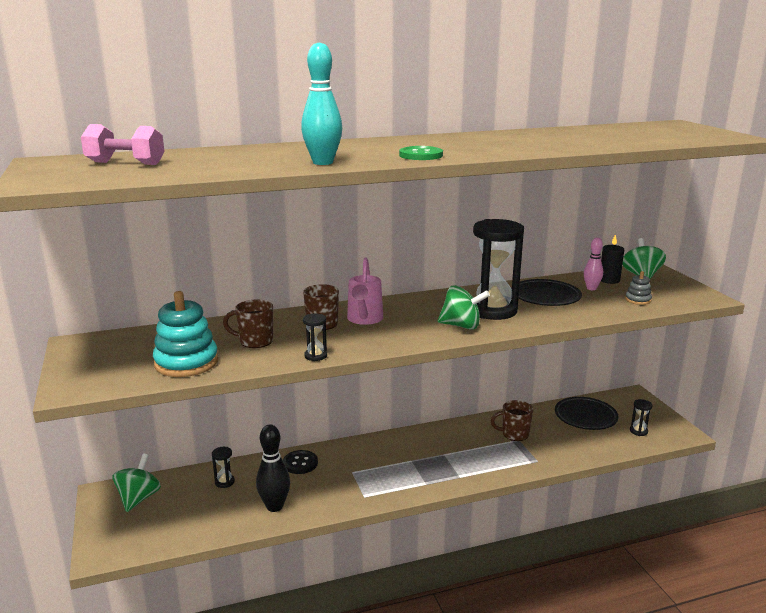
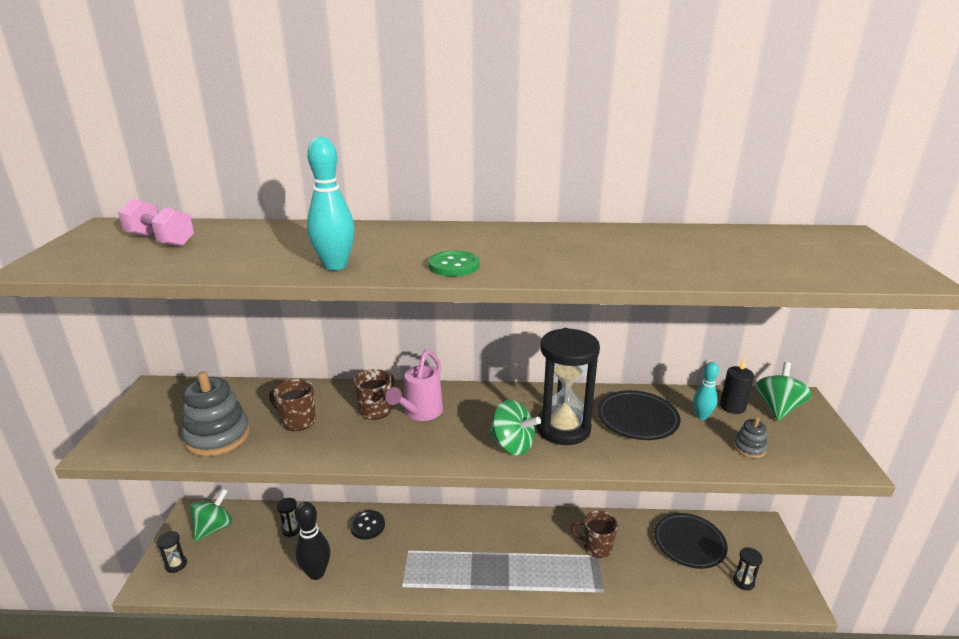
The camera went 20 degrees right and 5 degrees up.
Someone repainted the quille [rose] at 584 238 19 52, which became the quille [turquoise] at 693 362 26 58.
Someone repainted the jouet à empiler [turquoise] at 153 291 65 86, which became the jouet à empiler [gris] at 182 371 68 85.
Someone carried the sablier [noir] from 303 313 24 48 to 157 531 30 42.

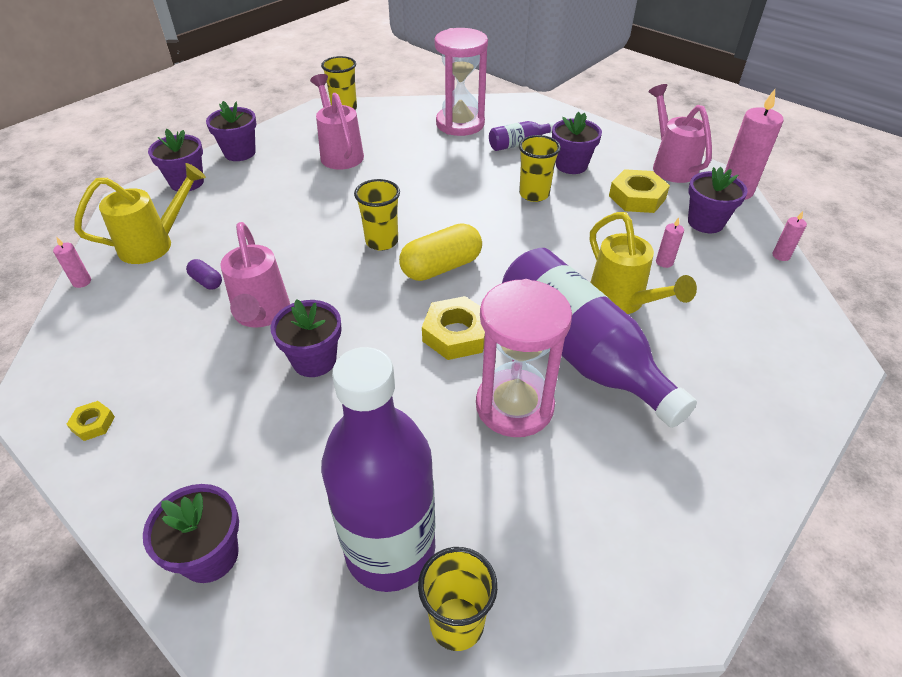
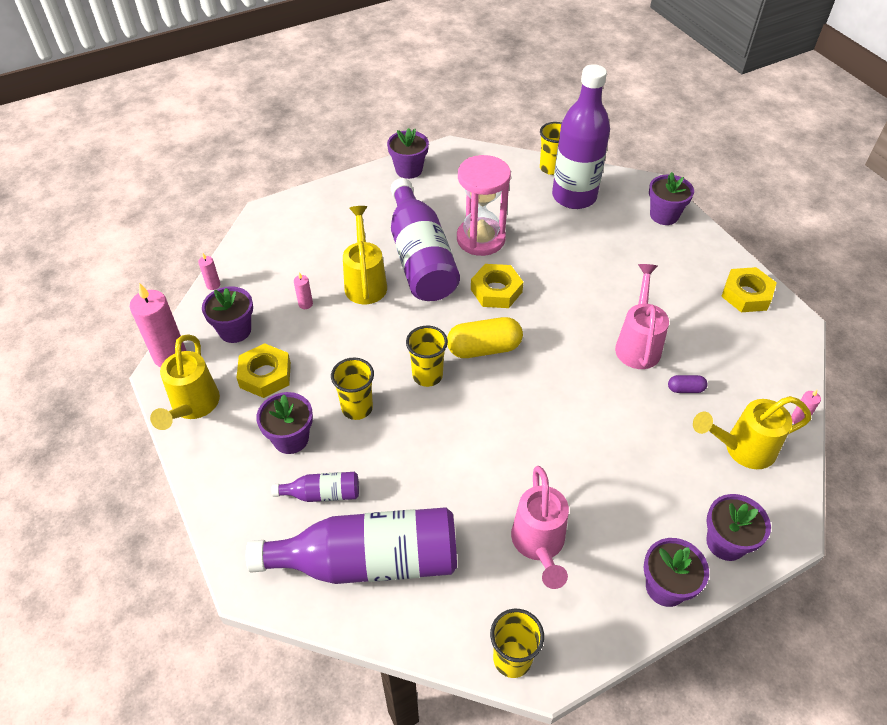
The camera went 160 degrees left and 5 degrees up.
Someone swapped the sablier [rose] at 435 28 53 108 for the bouteille [violet] at 246 507 211 77.
Someone repainted the arrosoir [rose] at 648 84 64 99, which became the arrosoir [jaune] at 150 335 70 95.
Someone carried the gobelet [jaune] from 354 179 46 72 to 406 326 42 61.
Someone rotated the gélule [violet] at 186 259 36 31 by 60 degrees counterclockwise.
Someone carried the pot de fleurs [violet] from 271 299 70 78 to 387 128 42 51.
Someone scaled the écrou [jaune] at 66 401 49 40 by 1.96.

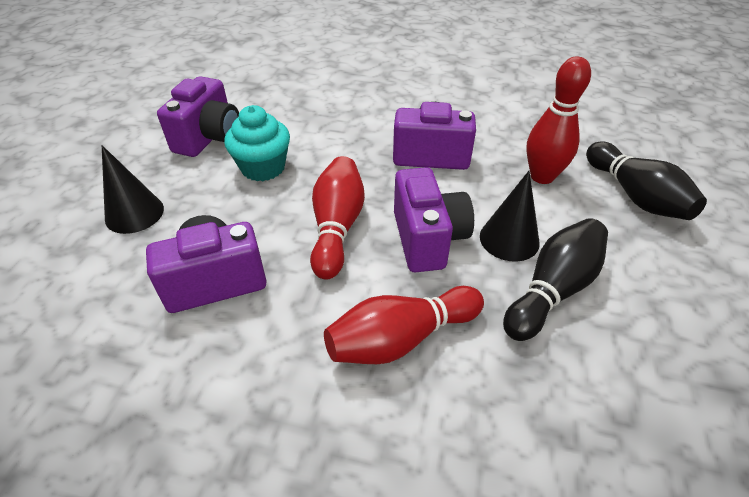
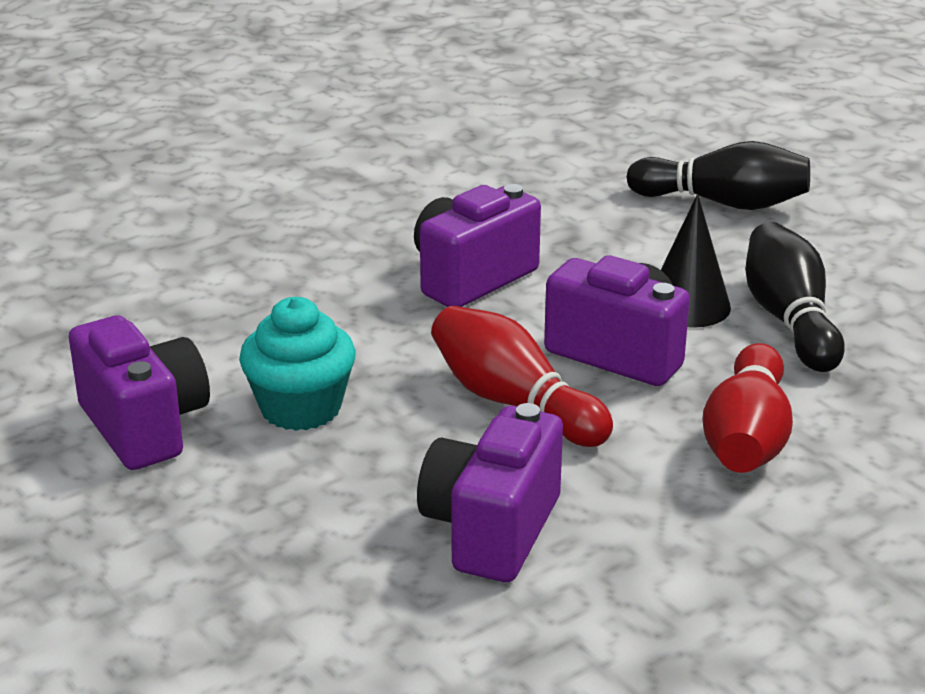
The camera went 50 degrees left and 15 degrees down.
Someone took away the quille [rouge] at 526 56 65 128.
Someone took away the cône [noir] at 102 145 62 89.

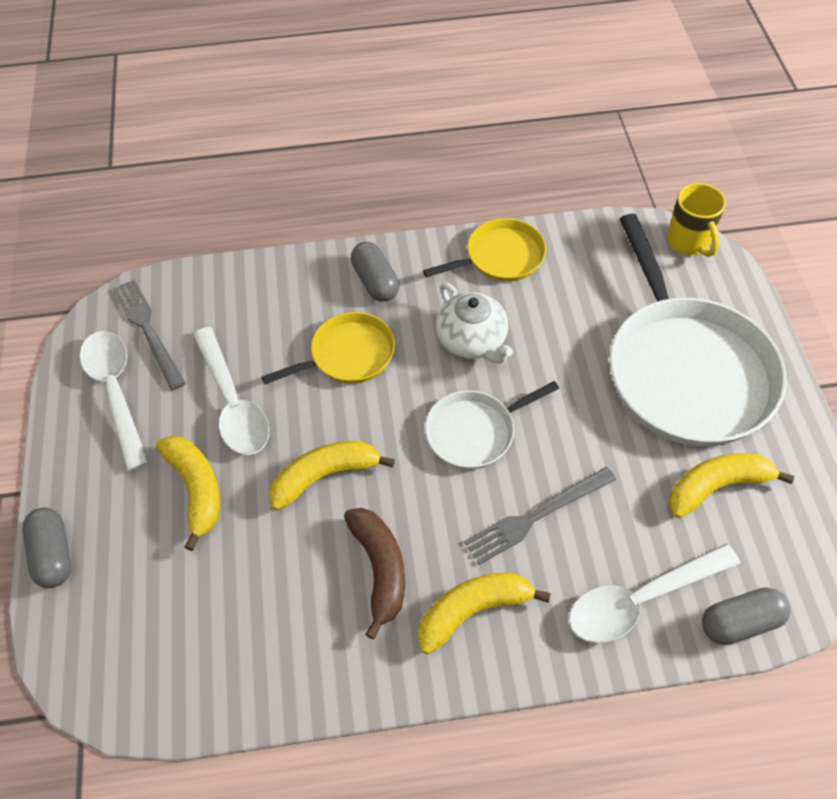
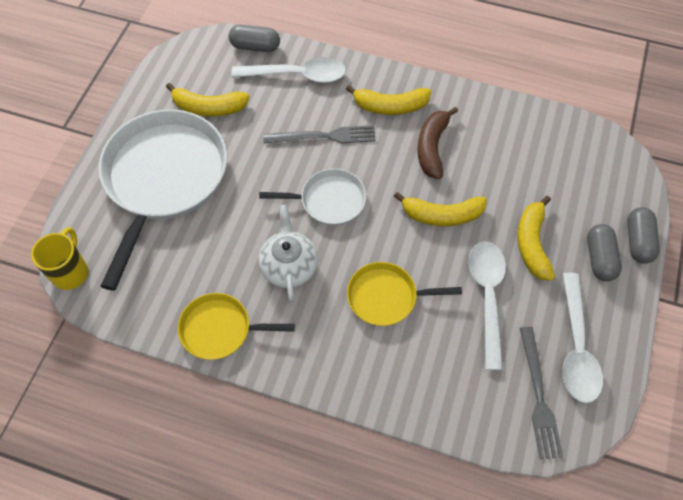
The camera went 155 degrees left and 5 degrees up.
Someone carried the gélule [gris] from 351 242 48 60 to 587 224 35 57.

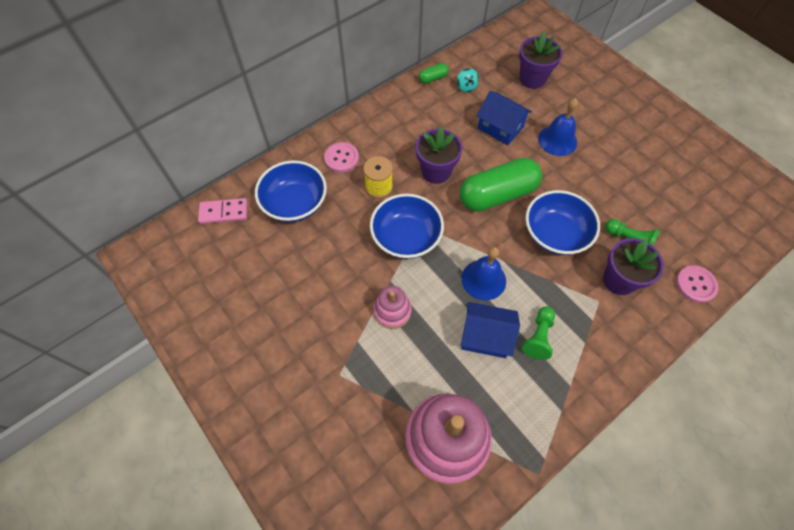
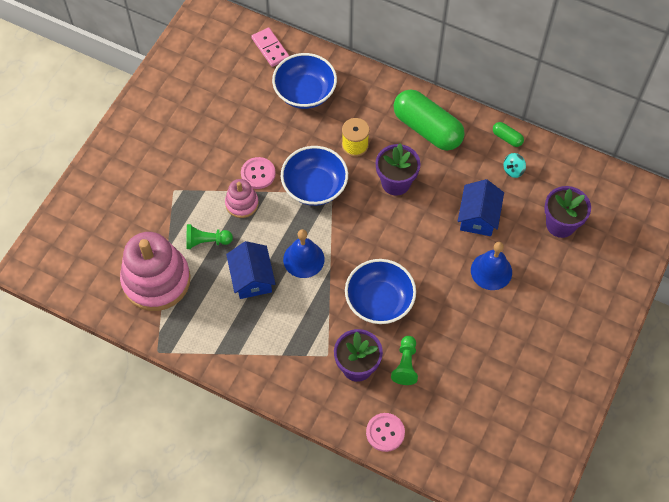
The camera went 65 degrees right and 0 degrees up.
Someone carried the bouton [rose] from 324 142 35 31 to 241 157 34 32.
Someone carried the gélule [vert] from 460 158 82 54 to 394 90 71 61.
Someone carried the pion [vert] from 522 306 33 54 to 186 224 47 25.

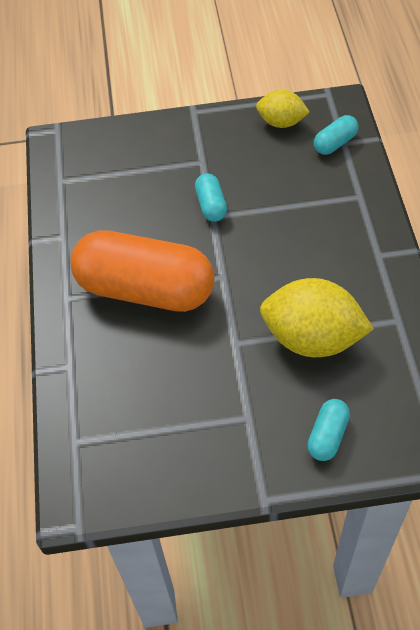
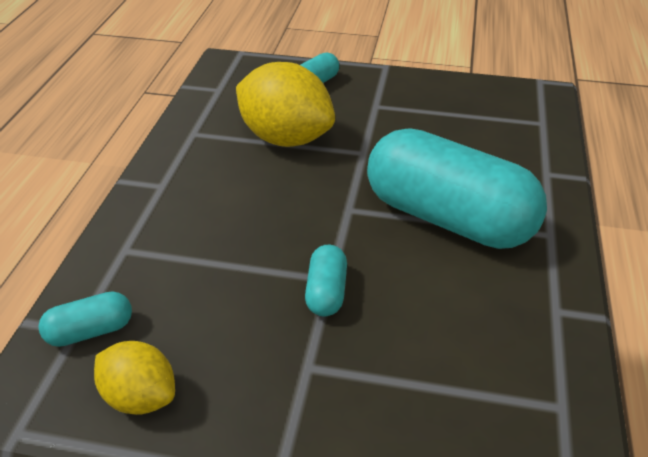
The camera went 165 degrees left and 15 degrees down.
Someone repainted the gélule [orange] at 70 230 144 82, which became the gélule [turquoise] at 367 128 180 121.

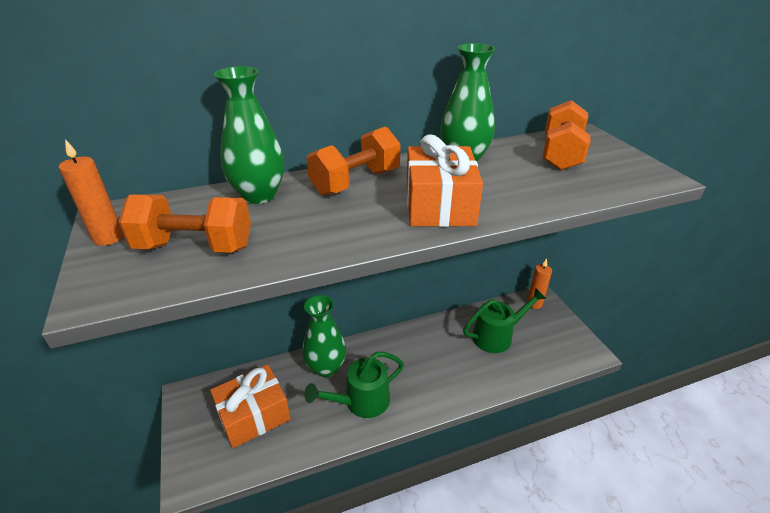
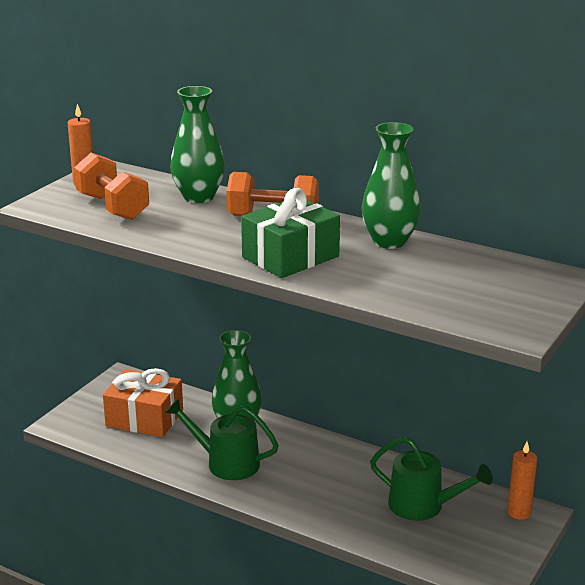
The camera went 50 degrees right and 10 degrees down.
Someone took away the haltère [orange] at 543 100 48 70.
Someone repainted the cadeau [orange] at 407 134 76 93, which became the cadeau [vert] at 241 188 99 90.

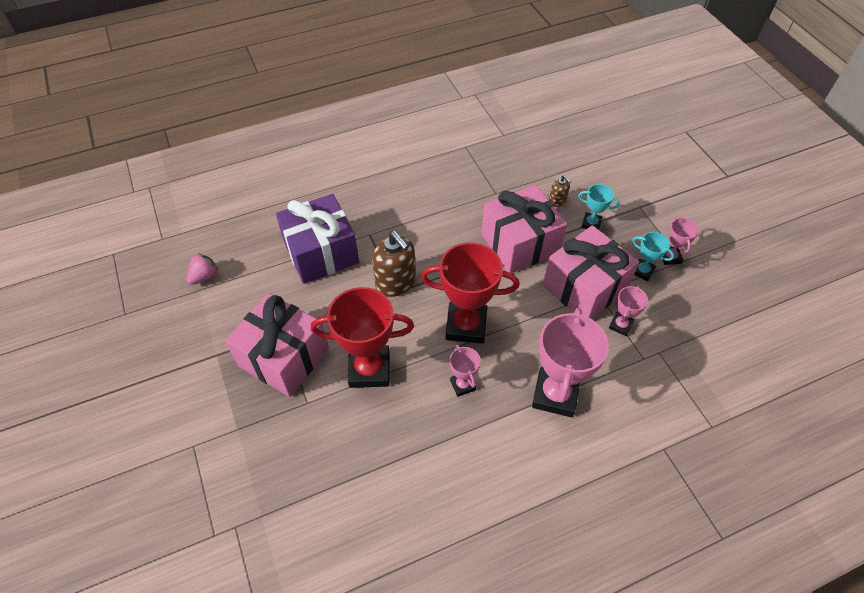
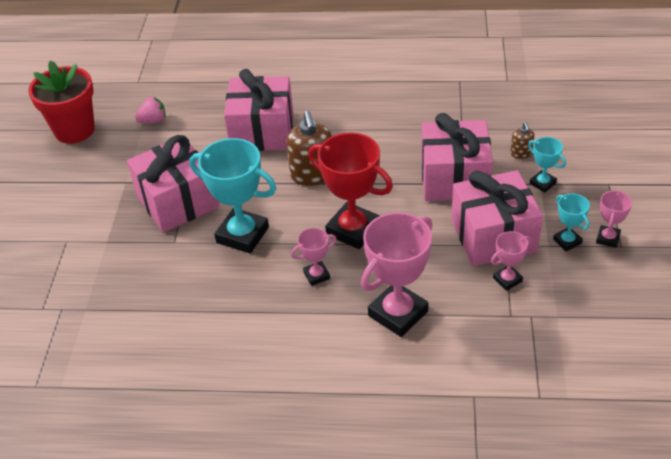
The camera went 30 degrees right and 10 degrees down.
Someone repainted the cadeau [violet] at 276 194 83 90, which became the cadeau [rose] at 224 69 69 82.
Someone repainted the trophée [rouge] at 311 287 103 101, which became the trophée [turquoise] at 189 138 87 115.
Someone rotated the trophée [rose] at 450 344 31 53 by 60 degrees clockwise.
Someone put down the pot de fleurs [rouge] at 28 60 67 84.

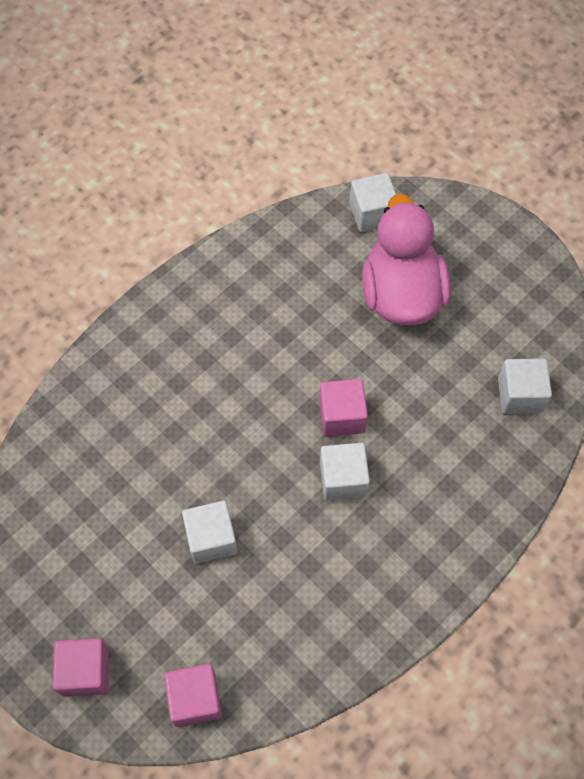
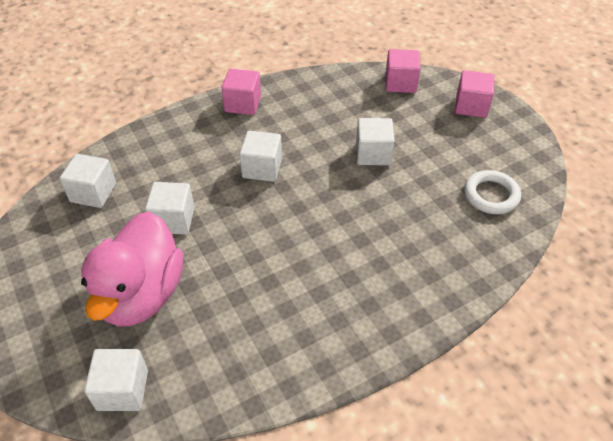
The camera went 165 degrees left and 15 degrees down.
Someone carried the cube [rose] from 319 379 49 58 to 221 69 40 46.
Someone put down the anneau [blanc] at 464 170 57 44.
Someone put down the cube [blanc] at 145 182 50 53.

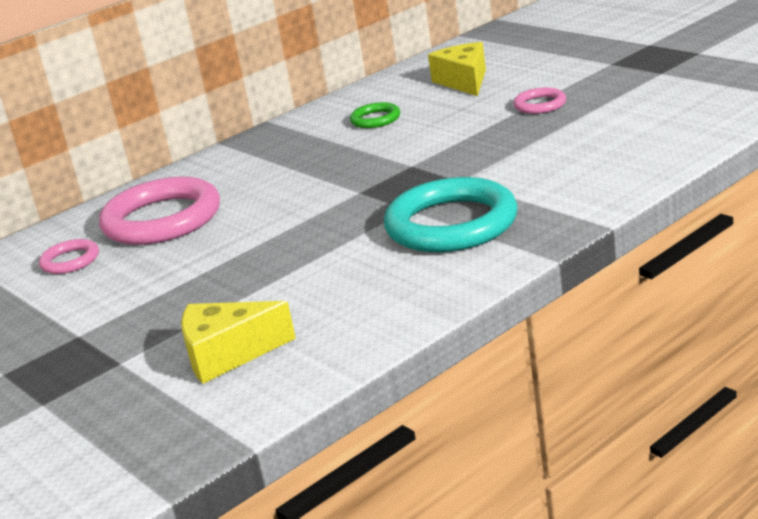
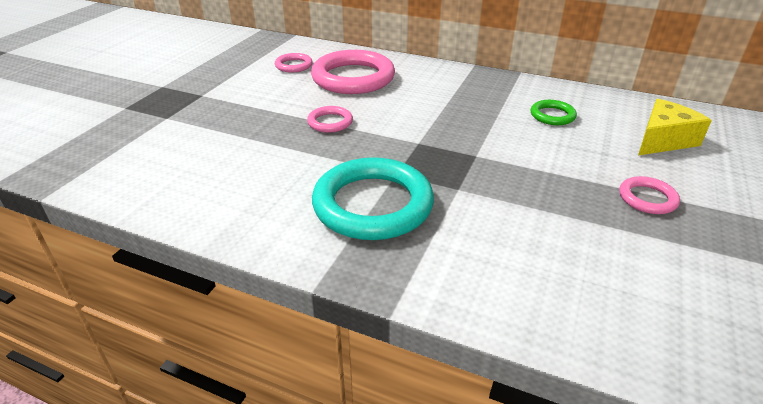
The camera went 60 degrees right and 10 degrees up.
Someone took away the fromage [jaune] at 181 301 115 83.
Someone put down the anneau [rose] at 307 106 46 27.

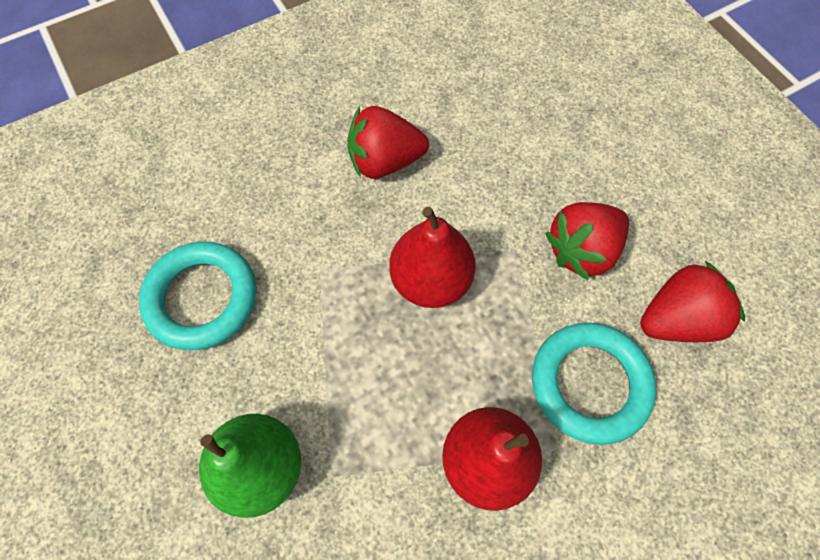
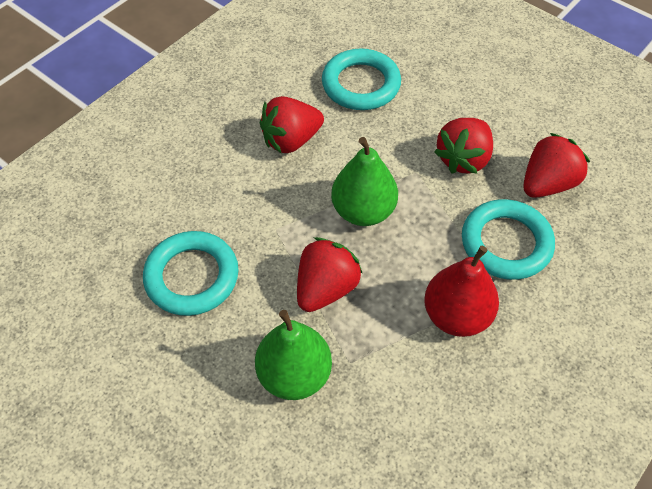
The camera went 20 degrees left and 10 degrees down.
Someone repainted the poire [rouge] at 389 207 87 101, which became the poire [vert] at 331 137 67 89.
Someone put down the anneau [turquoise] at 322 48 79 62.
Someone put down the fraise [rouge] at 297 237 66 75.

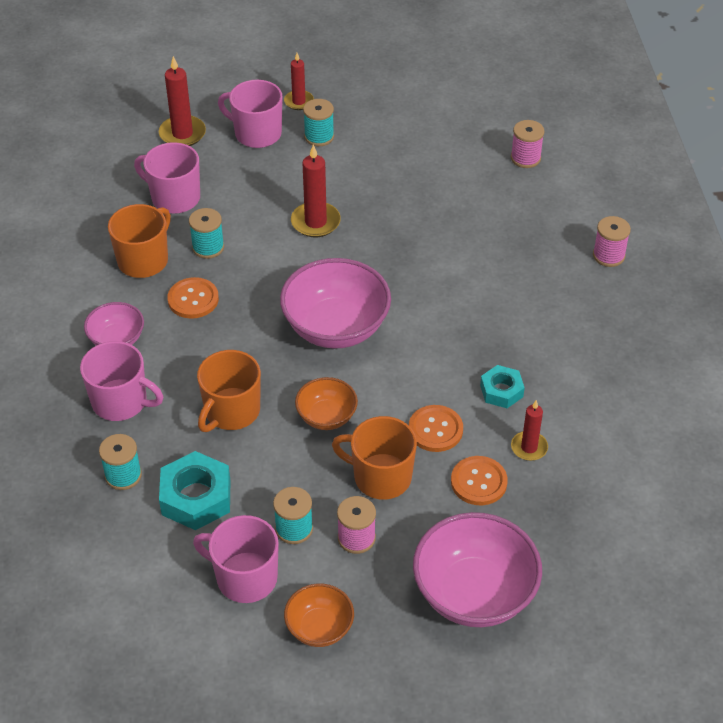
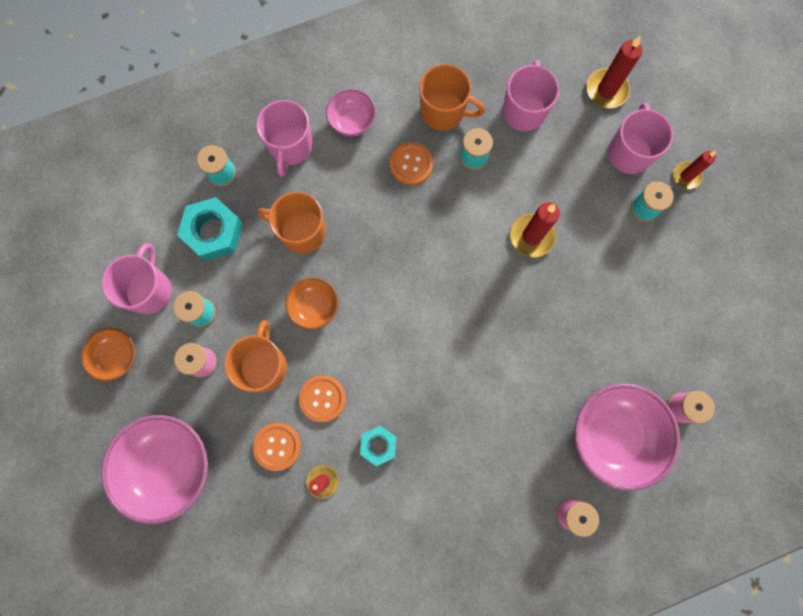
The camera went 75 degrees right and 30 degrees up.
Someone carried the bol [rose] from 280 258 111 91 to 574 383 106 108.

